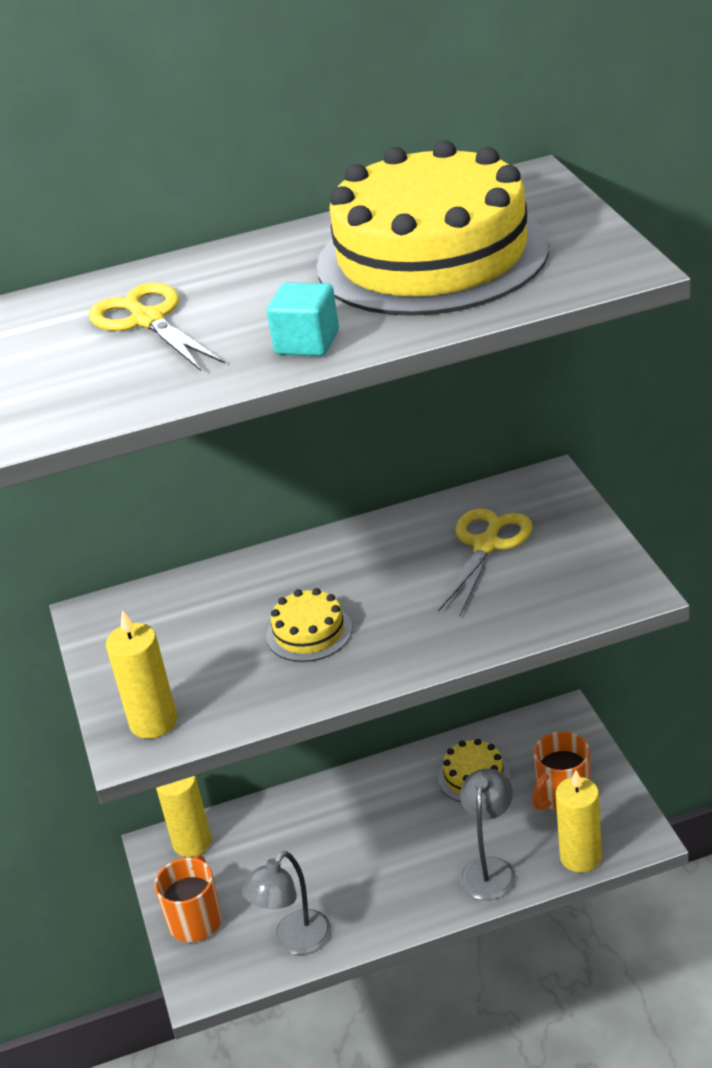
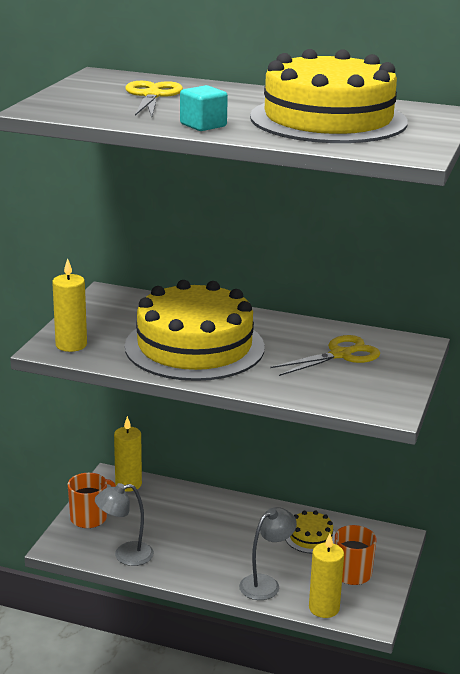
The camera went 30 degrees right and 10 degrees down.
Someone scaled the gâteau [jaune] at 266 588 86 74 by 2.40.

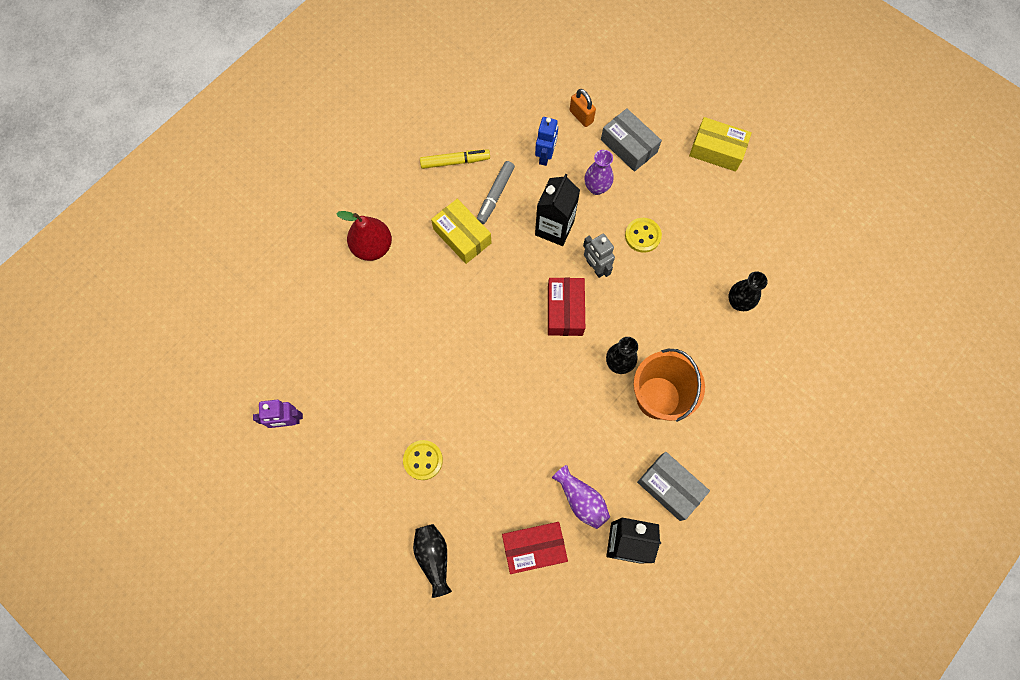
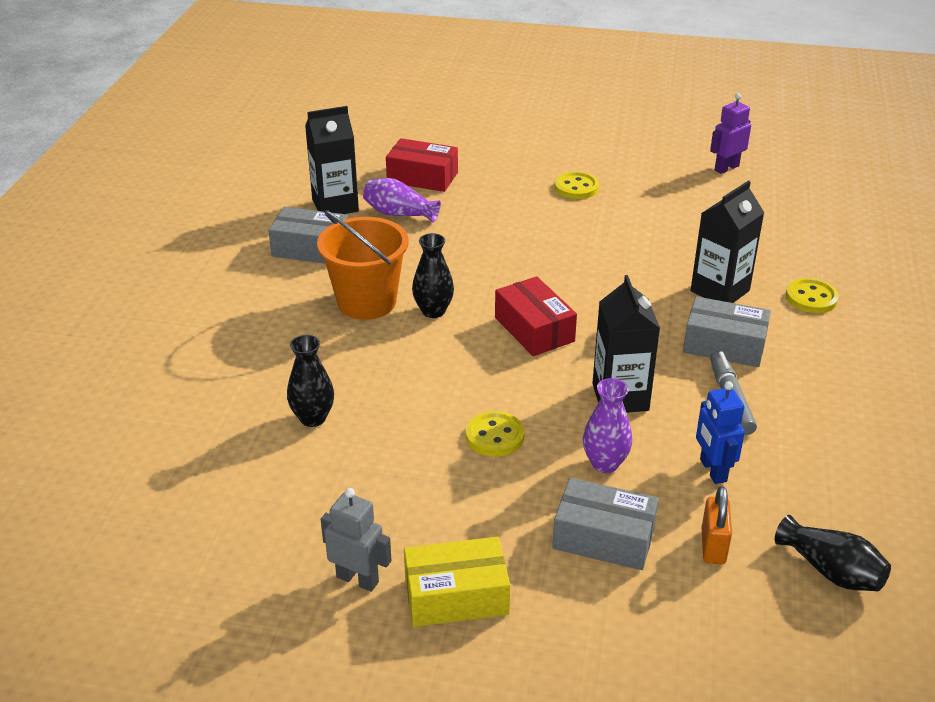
The camera went 150 degrees right and 35 degrees down.
Someone rotated the cadenas [orange] at 570 89 26 38 by 75 degrees clockwise.
Someone took away the feutre [jaune] at 420 149 70 20.
Someone repainted the boîte [jaune] at 431 199 60 65, which became the boîte [gris] at 683 296 88 71.
Someone swapped the poire [rouge] at 336 211 56 50 for the bouton [jaune] at 786 278 53 35.
Someone carried the robot [gris] from 583 234 32 44 to 321 488 71 104.
Someone rotated the boîte [rouge] at 502 522 66 52 by 60 degrees clockwise.
Someone carried the vase [noir] from 413 524 39 74 to 775 515 116 76.
Someone put down the brique de lait [noir] at 691 180 73 123.

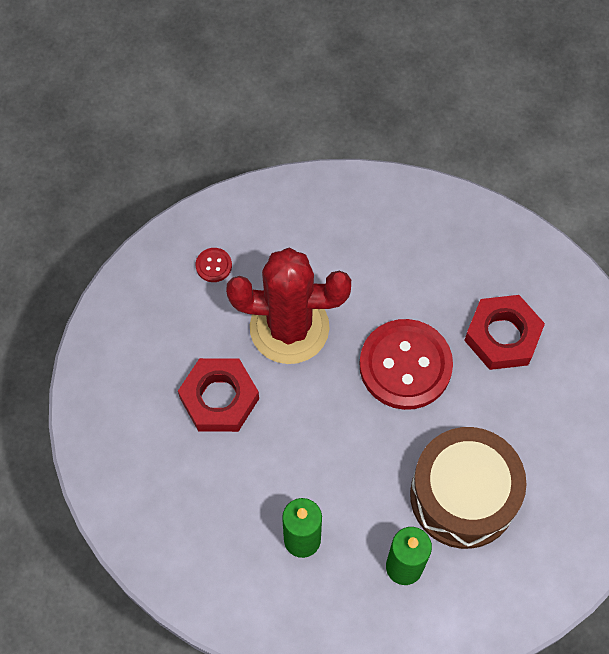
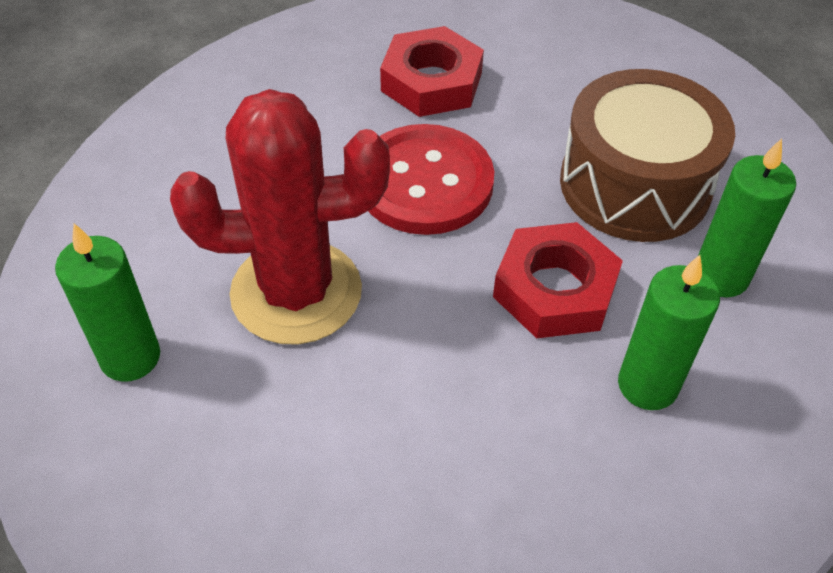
The camera went 70 degrees left and 15 degrees down.
Someone swapped the bouton [rouge] at 196 248 36 34 for the bougie [vert] at 55 223 105 159.
Someone rotated the cactus [rouge] at 226 248 125 116 by 60 degrees clockwise.
Someone carried the écrou [rouge] from 178 358 81 74 to 493 222 130 116.

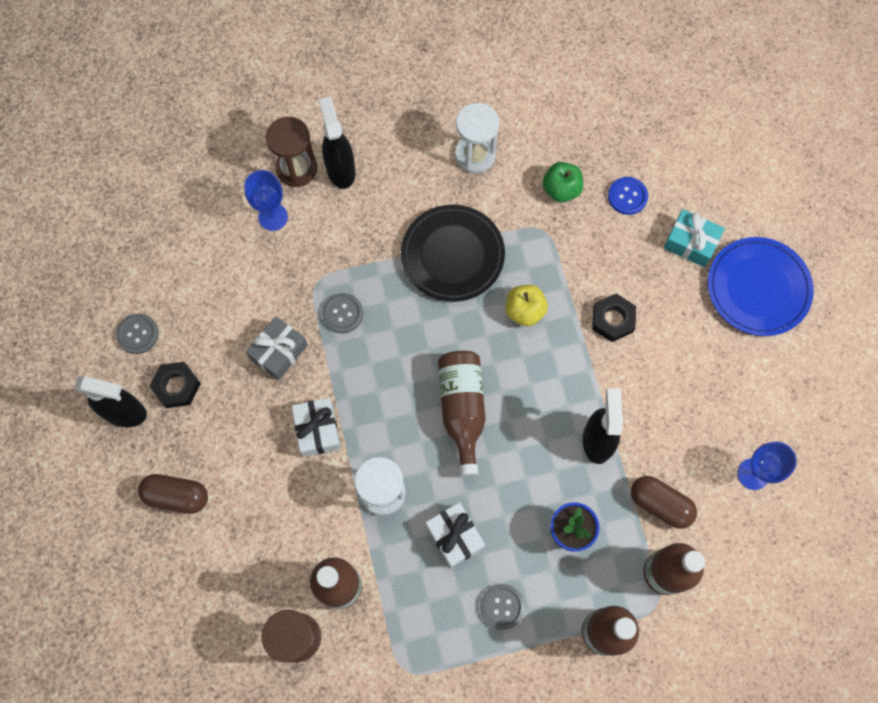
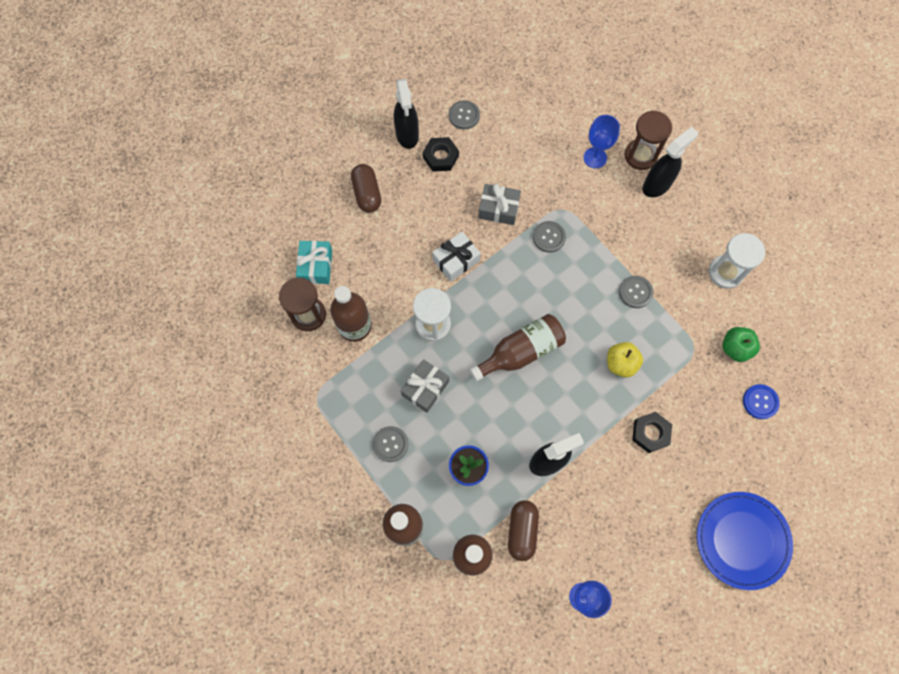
The camera went 65 degrees right and 0 degrees up.
Someone swapped the assiette [noir] at 401 205 104 97 for the bouton [gris] at 619 276 35 32.
Someone carried the cadeau [turquoise] from 663 209 62 58 to 296 241 36 43.
Someone repainted the cadeau [blanc] at 426 502 59 66, which became the cadeau [gris] at 401 359 48 54.

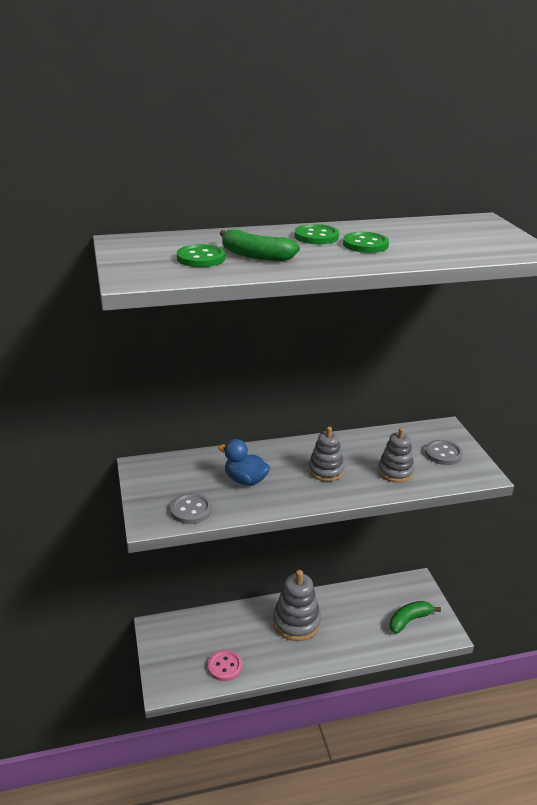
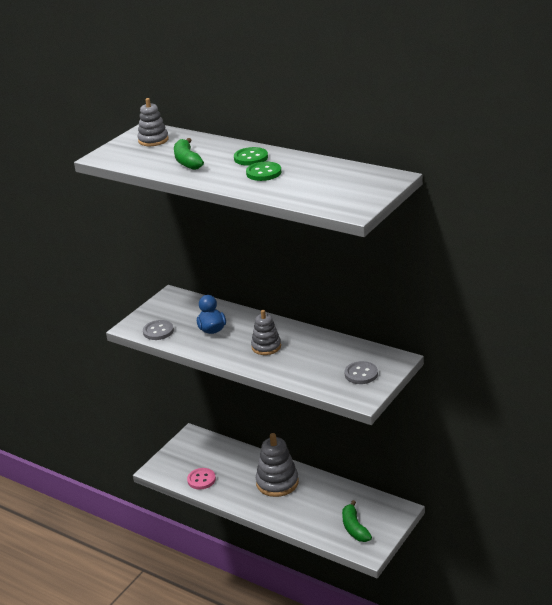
The camera went 50 degrees right and 0 degrees up.
Someone took away the bouton [vert] at 177 244 48 23.
Someone carried the jouet à empiler [gris] from 378 428 37 55 to 137 98 32 48.
Someone rotated the banane [vert] at 390 601 51 33 by 120 degrees counterclockwise.

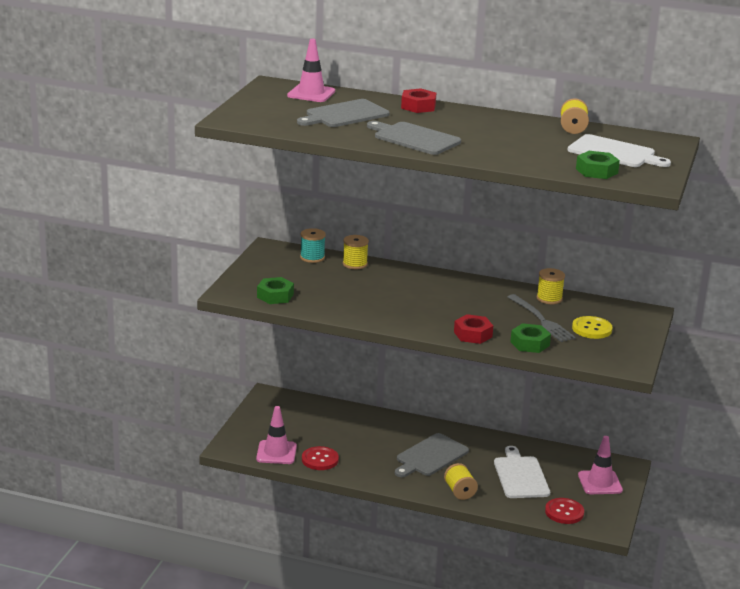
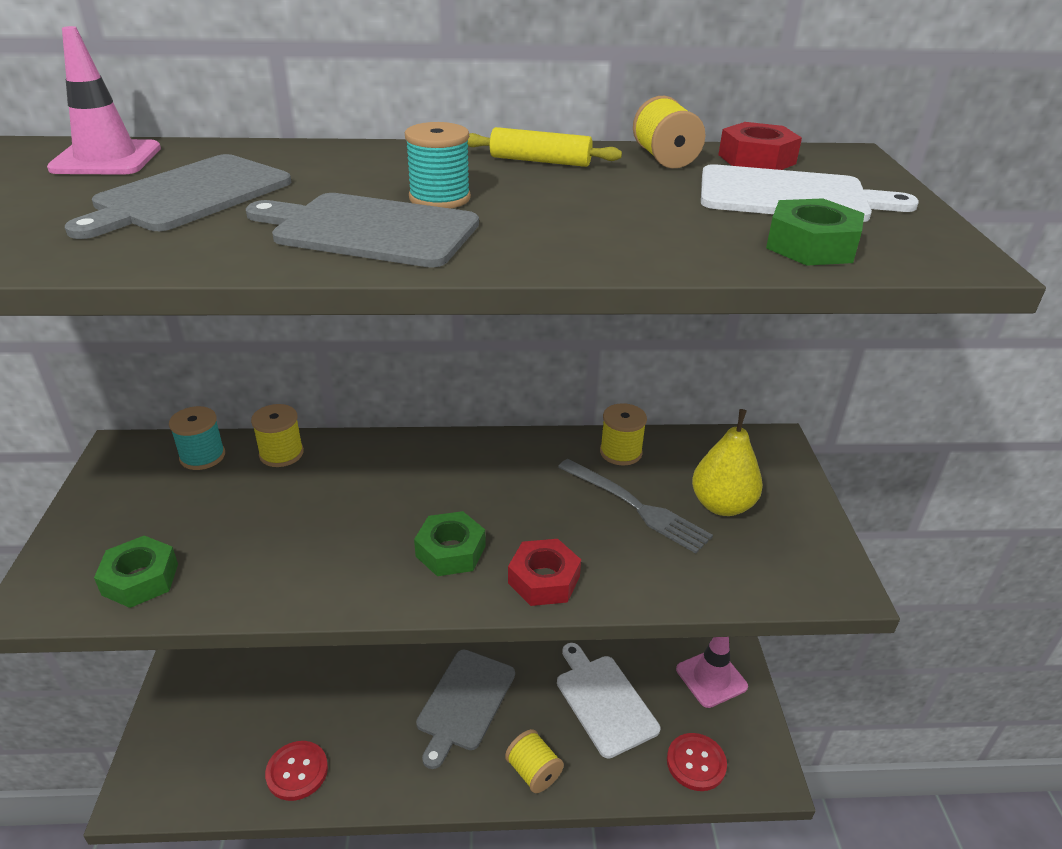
The camera went 20 degrees left and 10 degrees up.
Someone carried the écrou [rouge] from 401 88 35 25 to 719 122 83 48.
Someone swapped the bouton [jaune] at 572 316 41 23 for the poire [jaune] at 692 409 71 107.
Someone carried the écrou [vert] from 510 323 41 30 to 414 511 72 65.
Someone took away the cône de chantier [rose] at 256 406 41 58.
Someone put down the bobine [turquoise] at 405 122 66 87.
Someone put down the rouleau à pâtisserie [jaune] at 467 127 155 40.

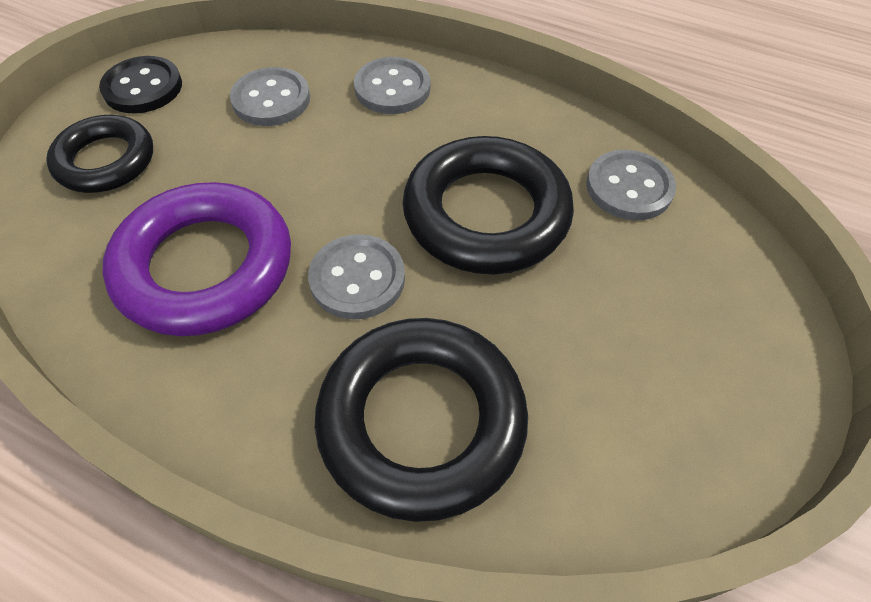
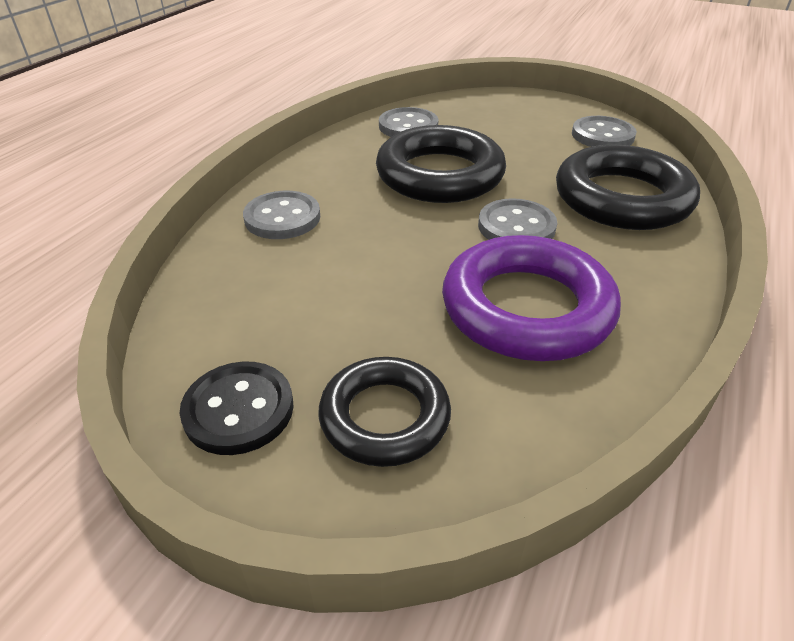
The camera went 90 degrees left and 15 degrees down.
Someone carried the bouton [gris] from 230 67 80 59 to 572 116 65 31.

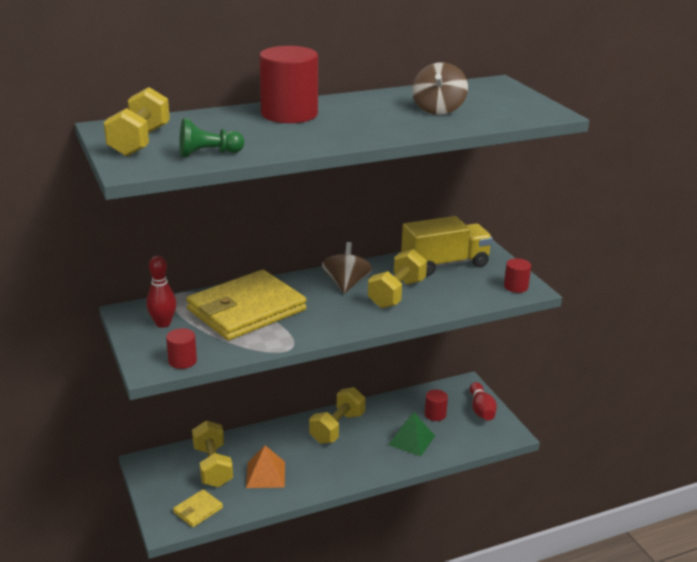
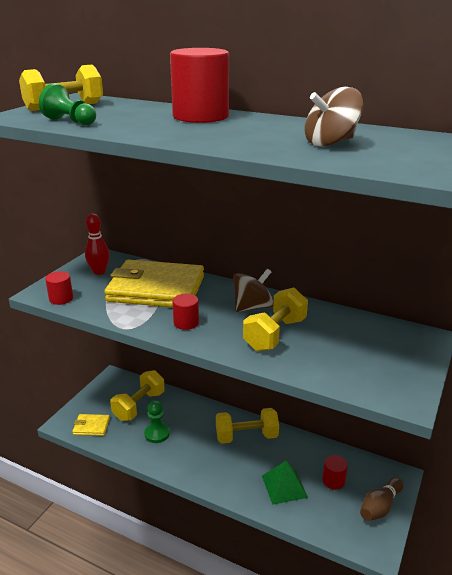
The camera went 50 degrees right and 0 degrees up.
Someone took away the camion [jaune] at 401 216 92 60.
Someone rotated the haltère [jaune] at 368 249 59 59 by 45 degrees counterclockwise.
Someone carried the cylindre [rouge] from 504 258 27 35 to 172 294 27 36.
Someone repainted the quille [rouge] at 470 382 27 39, which became the quille [marron] at 360 477 44 44.
Someone swapped the pyramide [orange] at 246 445 39 43 for the pion [vert] at 144 400 26 43.

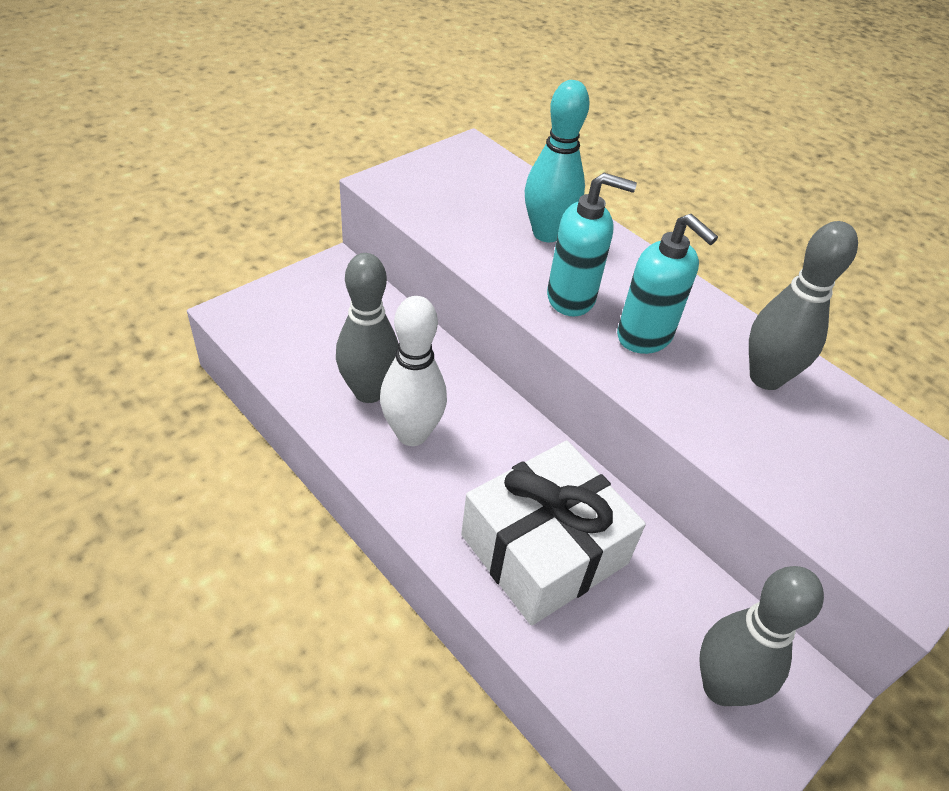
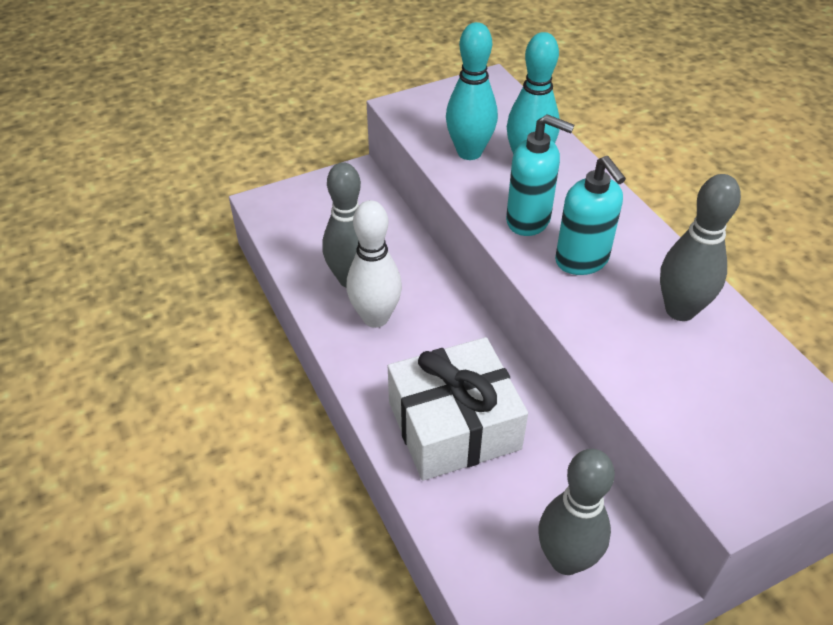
The camera went 20 degrees right and 0 degrees up.
Someone put down the quille [turquoise] at 446 22 52 138.

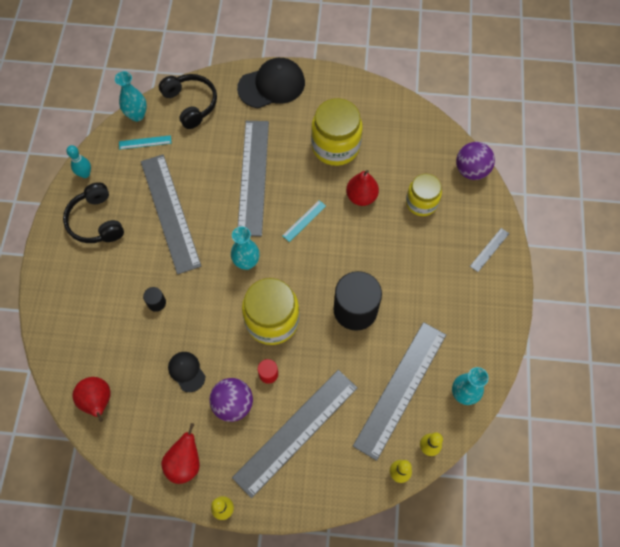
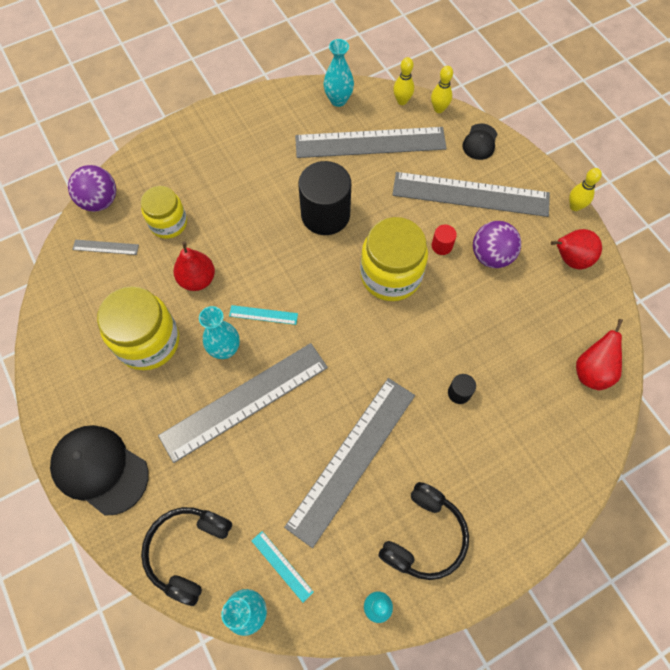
The camera went 125 degrees left and 0 degrees up.
Someone carried the vase [turquoise] from 231 226 29 44 to 199 306 41 53.
Someone carried the règle [gris] from 470 228 39 44 to 72 240 67 15.
Someone carried the casquette [noir] from 168 352 37 40 to 462 124 35 36.

